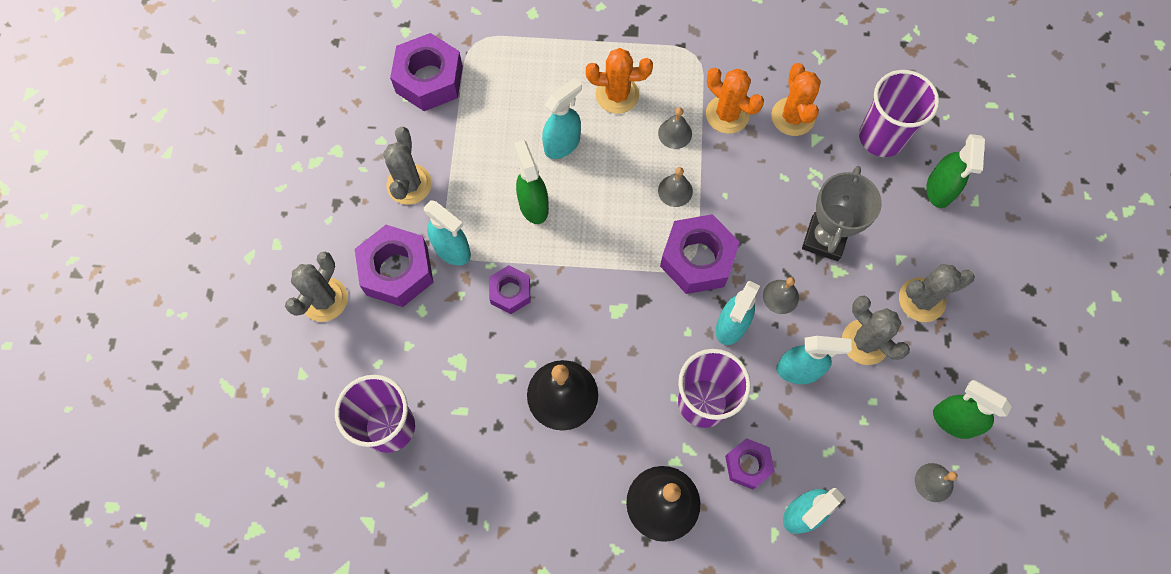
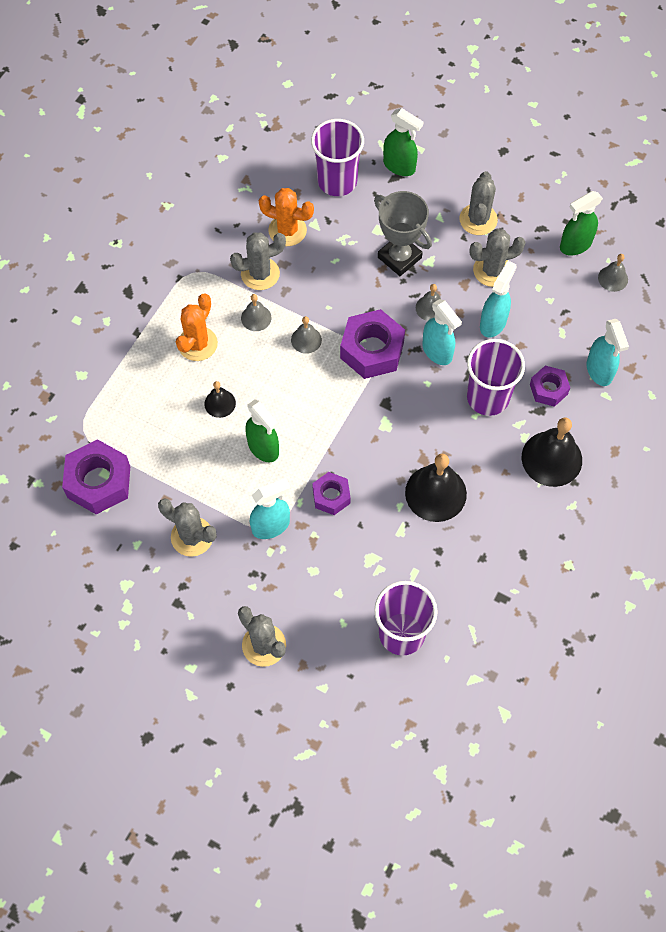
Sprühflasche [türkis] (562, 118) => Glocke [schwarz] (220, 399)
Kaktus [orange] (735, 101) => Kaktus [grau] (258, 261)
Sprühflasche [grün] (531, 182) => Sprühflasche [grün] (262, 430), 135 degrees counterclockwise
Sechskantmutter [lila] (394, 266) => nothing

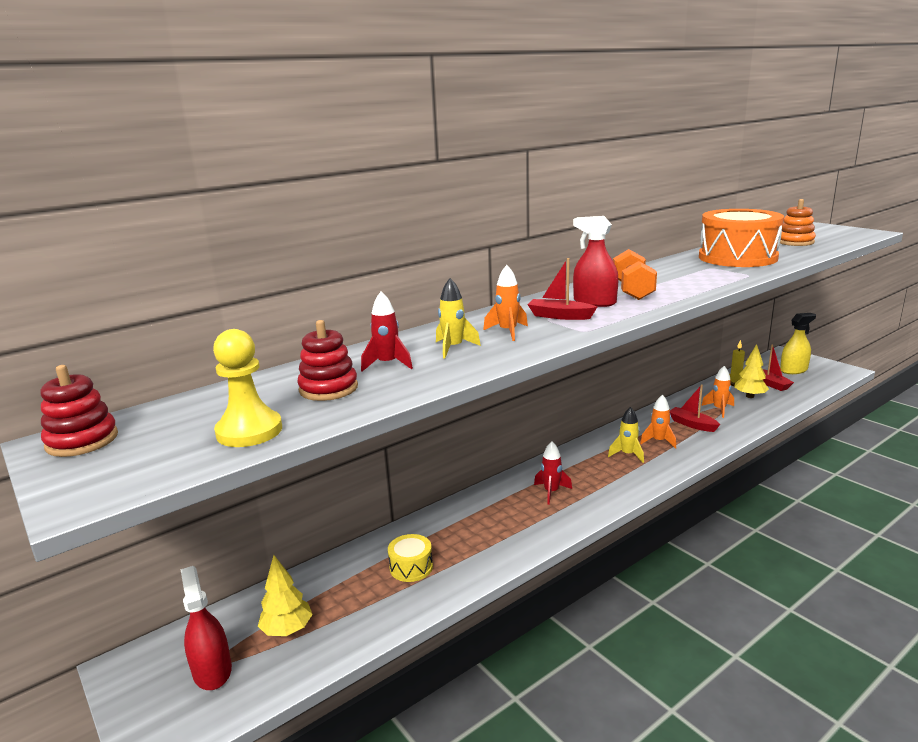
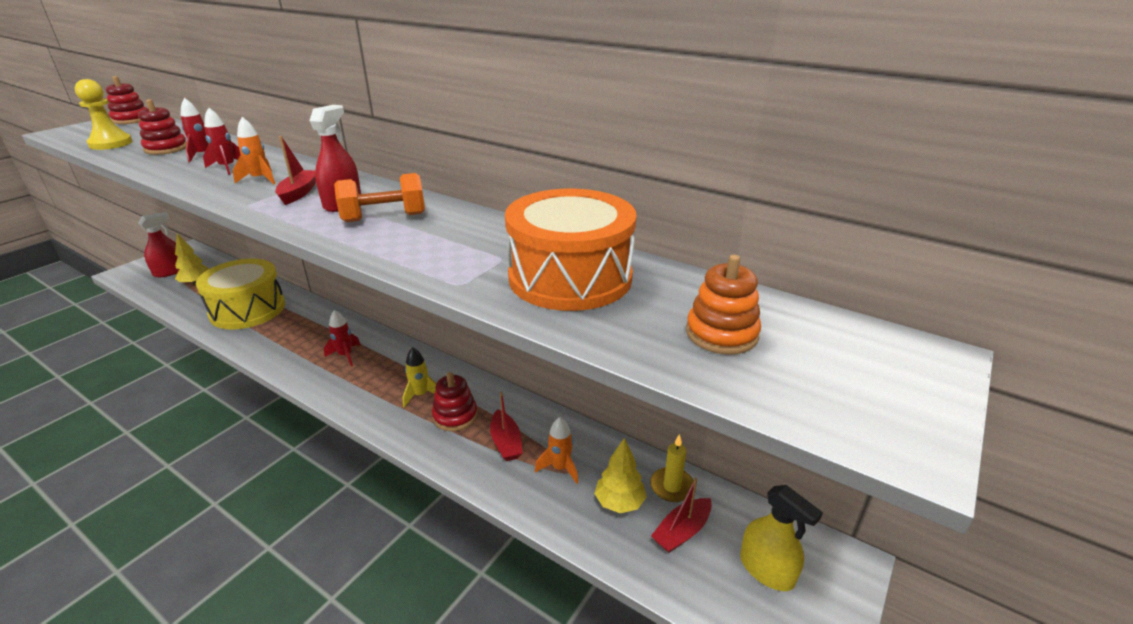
Trommel [gelb] (410, 558) => Trommel [gelb] (240, 294), x2.24
Rakete [gelb] (458, 318) => Rakete [rot] (222, 141)
Rakete [orange] (658, 421) => Stapelspielzeug [rot] (455, 401)
Boot [rot] (695, 408) => Boot [rot] (506, 426), 135 degrees clockwise

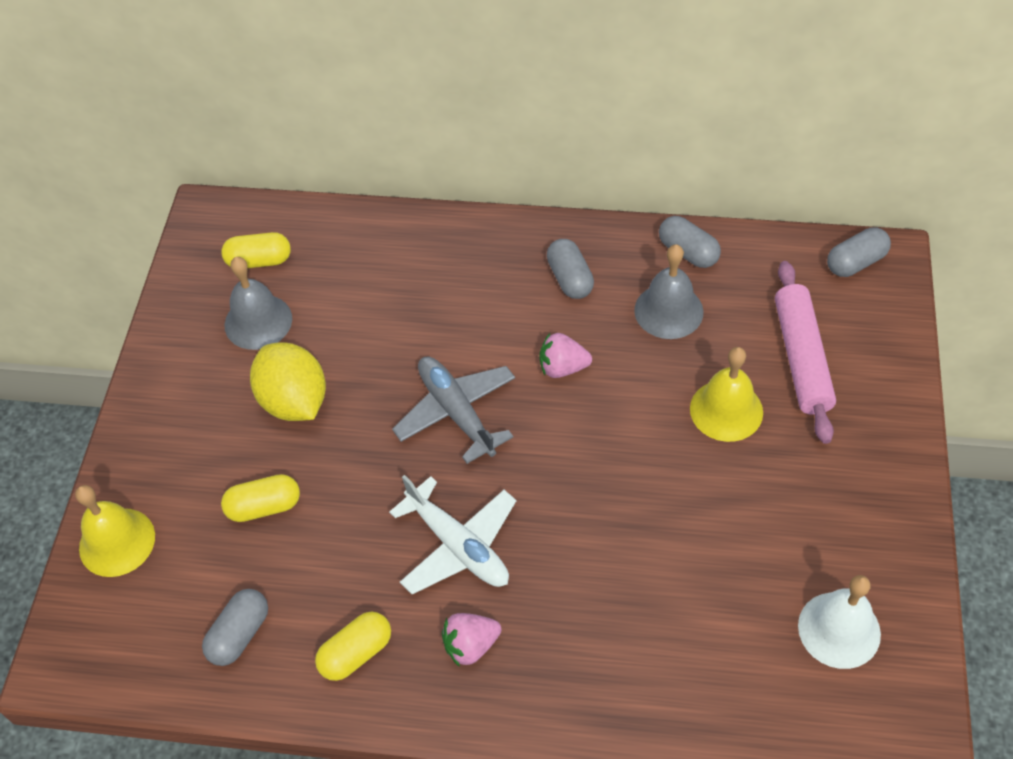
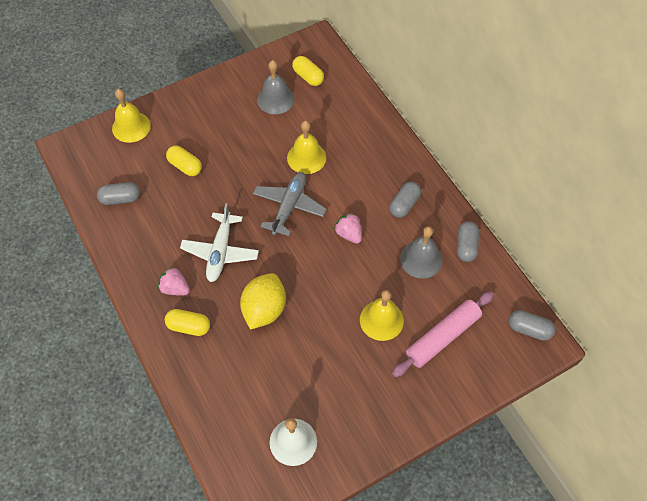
Kapsel [gelb] (353, 646) => Kapsel [gelb] (187, 322), shifted
Zitrone [gelb] (288, 381) => Zitrone [gelb] (263, 301), shifted
nothing => Glocke [gelb] (306, 147)

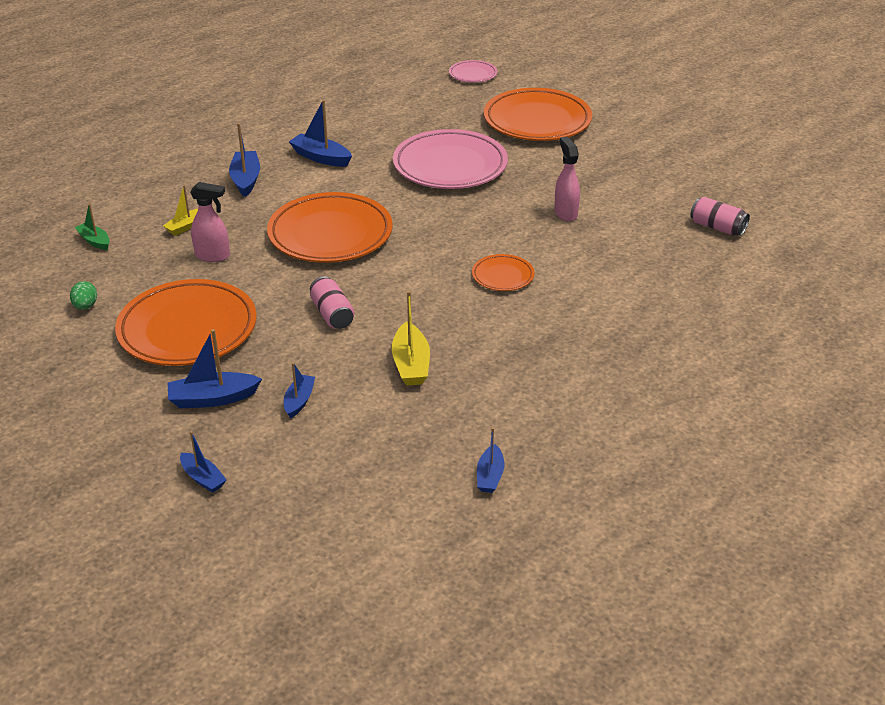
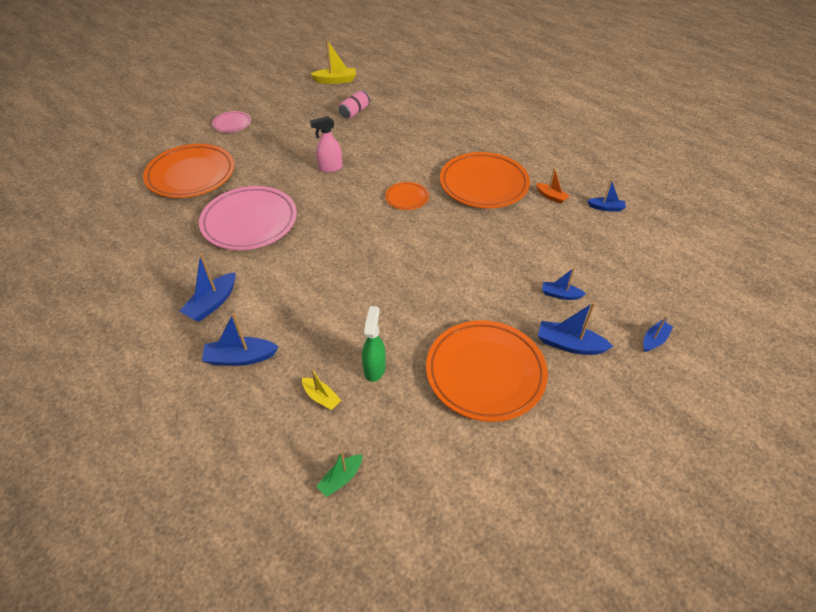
Teller [rosa] (473, 71) => Teller [rosa] (231, 121), shifted
Boot [gelb] (411, 338) => Boot [gelb] (333, 61), shifted
Sprühflasche [rosa] (210, 222) => Sprühflasche [grün] (374, 344)
Teller [orange] (330, 227) => Teller [orange] (485, 180), shifted
nothing => Boot [orange] (552, 185)
Boot [blau] (215, 369) => Boot [blau] (575, 328), 120 degrees clockwise
Ei [grün] (83, 295) => nothing
Dose [rosa] (332, 302) => nothing

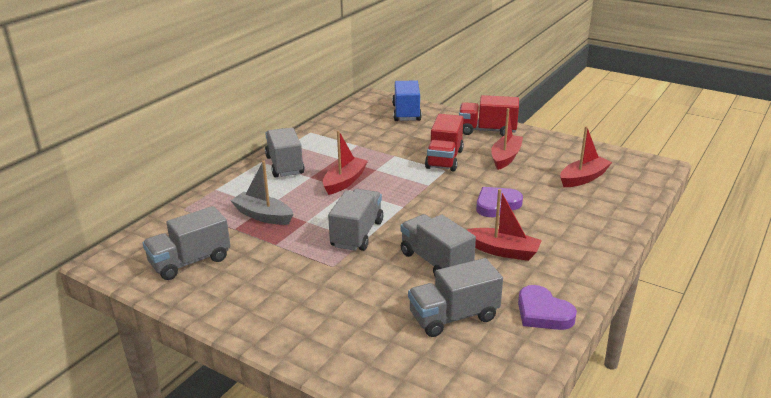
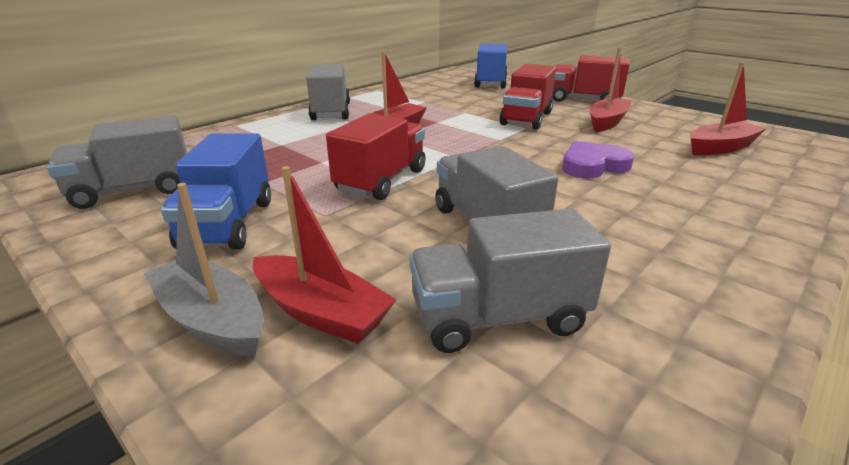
Boot [grau] (262, 193) => Boot [grau] (204, 270), shifted
nothing => Lastwagen [blau] (216, 191)
Boot [rot] (504, 225) => Boot [rot] (325, 255), shifted
Lastwagen [grau] (355, 220) => Lastwagen [rot] (376, 156)
Herz [lila] (547, 307) => nothing

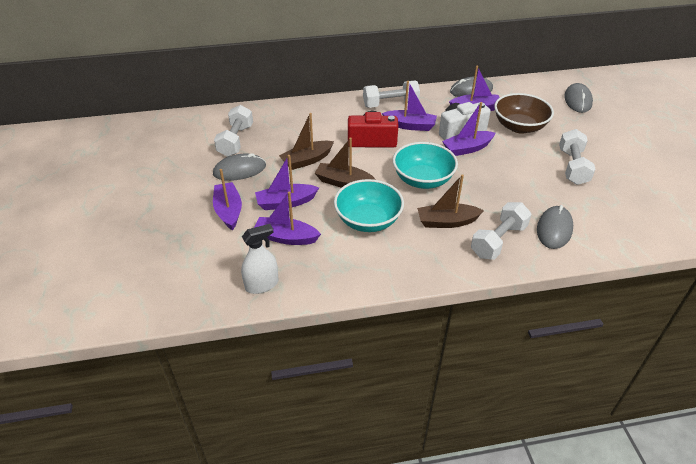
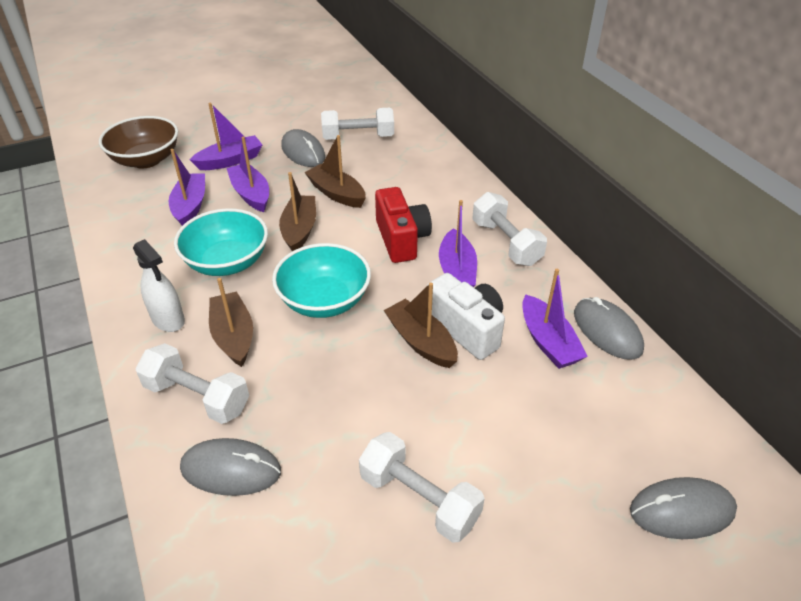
Schüssel [braun] (524, 113) => Schüssel [braun] (138, 142), shifted
Sprühflasche [weiß] (260, 259) => Sprühflasche [weiß] (159, 285), shifted
Hantel [weiß] (577, 157) => Hantel [weiß] (422, 487), 45 degrees clockwise
Boot [lila] (468, 129) => Boot [braun] (421, 325)

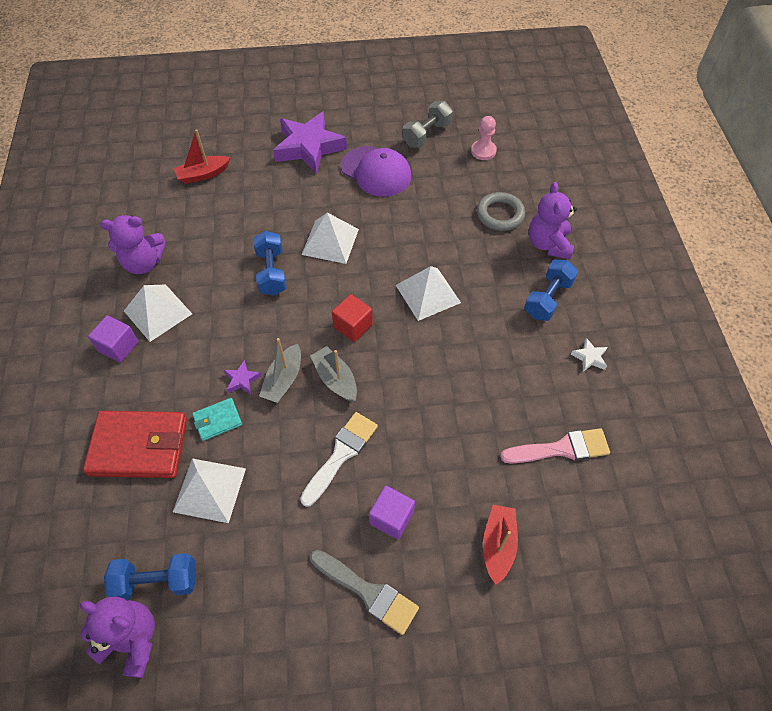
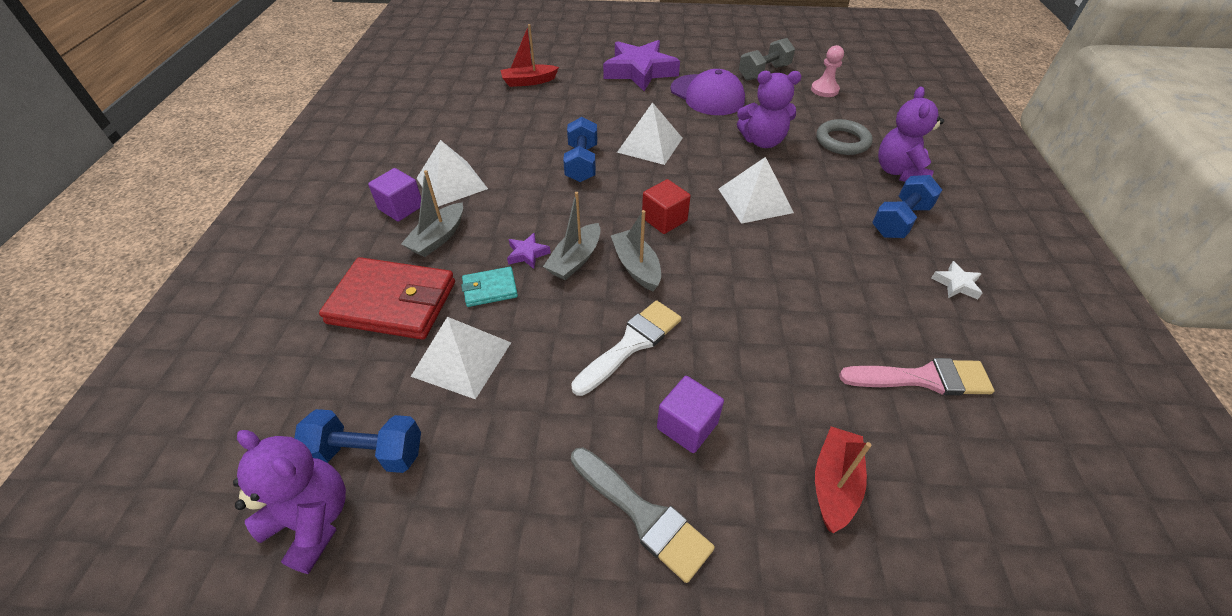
nothing => Boot [grau] (432, 213)
Teddybär [lila] (133, 244) => Teddybär [lila] (769, 109), shifted

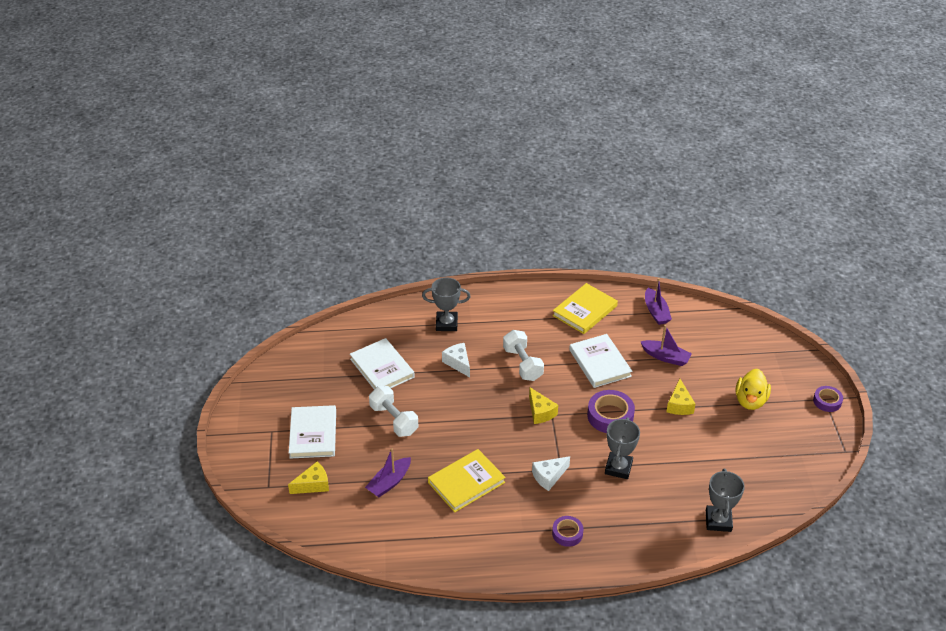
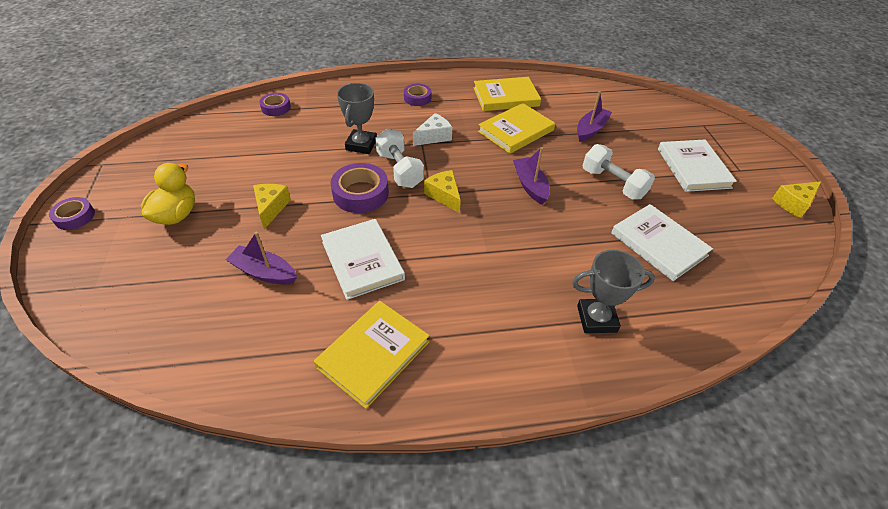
Pokal [grau] (725, 500) => Klebeband [lila] (275, 104)
Hantel [weiß] (523, 355) => Hantel [weiß] (399, 158), shifted
nothing => Buch [gelb] (507, 94)
Boot [lila] (658, 301) => Boot [lila] (531, 175), shifted
Käse [gelb] (308, 478) => Käse [gelb] (796, 199), shifted
Käse [weiß] (456, 360) => nothing

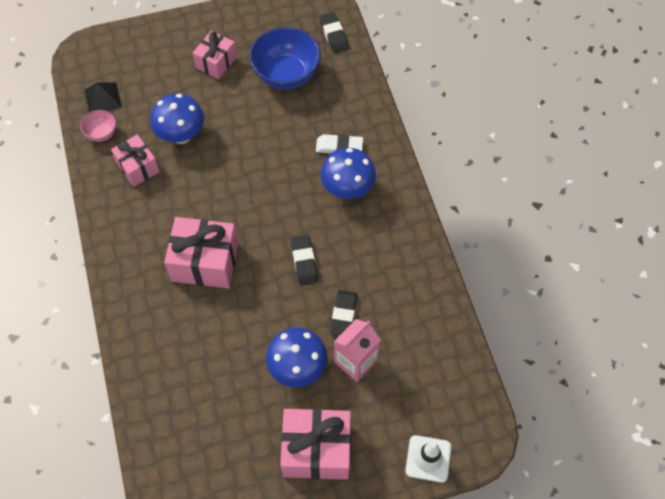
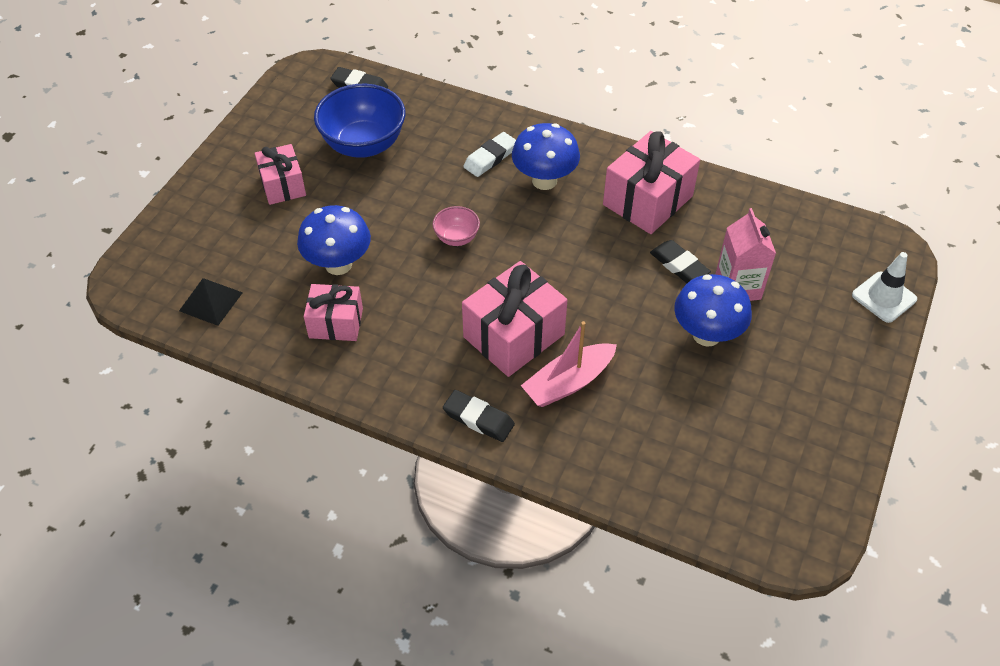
Schüssel [rosa] (98, 126) => Schüssel [rosa] (456, 226), shifted
Radiergummi [schwarz] (304, 260) => Radiergummi [schwarz] (479, 416), shifted
nothing => Boot [rosa] (569, 364)
Geschenk [rosa] (315, 444) => Geschenk [rosa] (651, 182), shifted

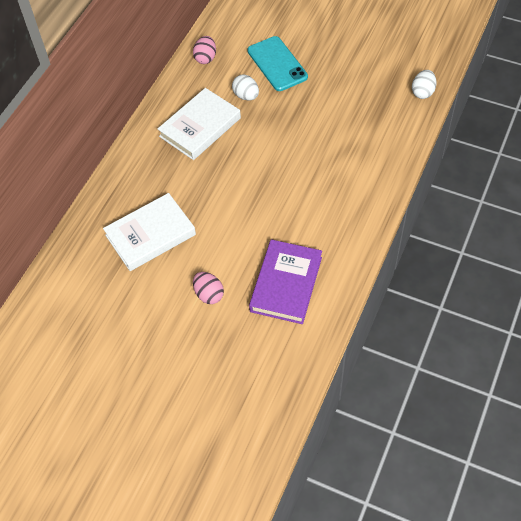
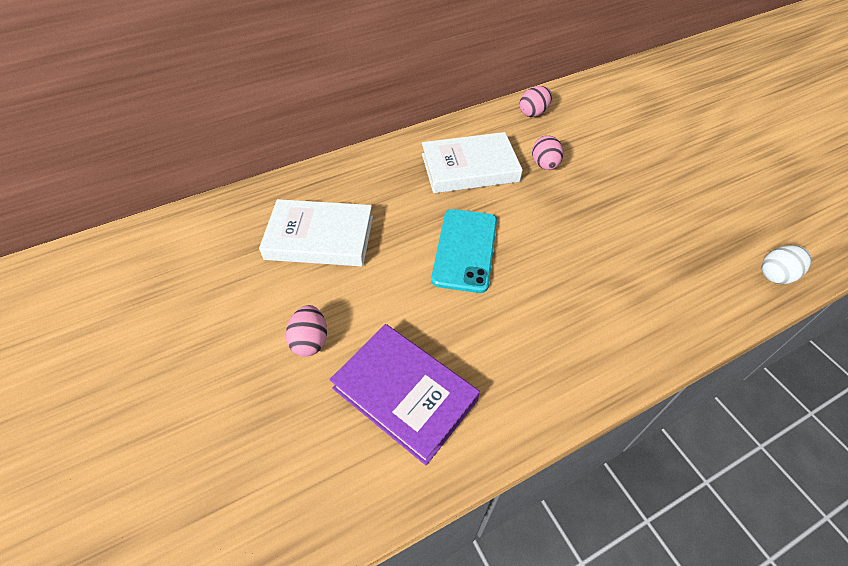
Buch [lila] (285, 281) => Buch [lila] (405, 394), 75 degrees clockwise
Handy [türkis] (277, 63) => Handy [türkis] (464, 251), shifted
Ei [weiß] (245, 88) => Ei [rosa] (548, 152)

